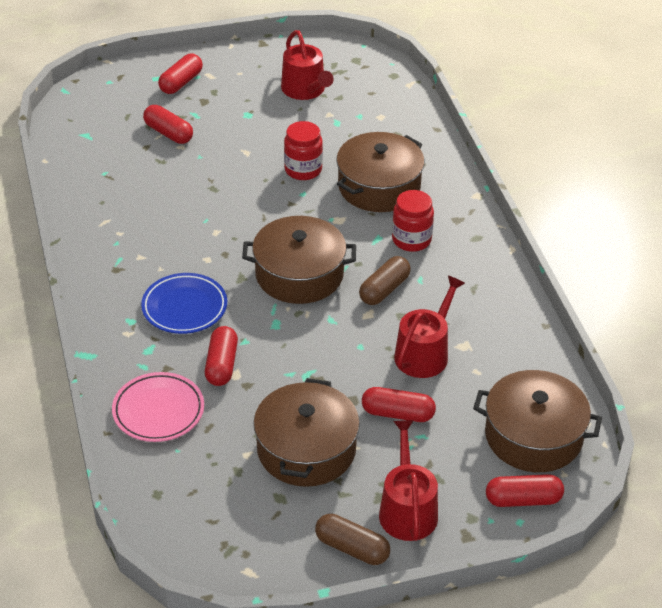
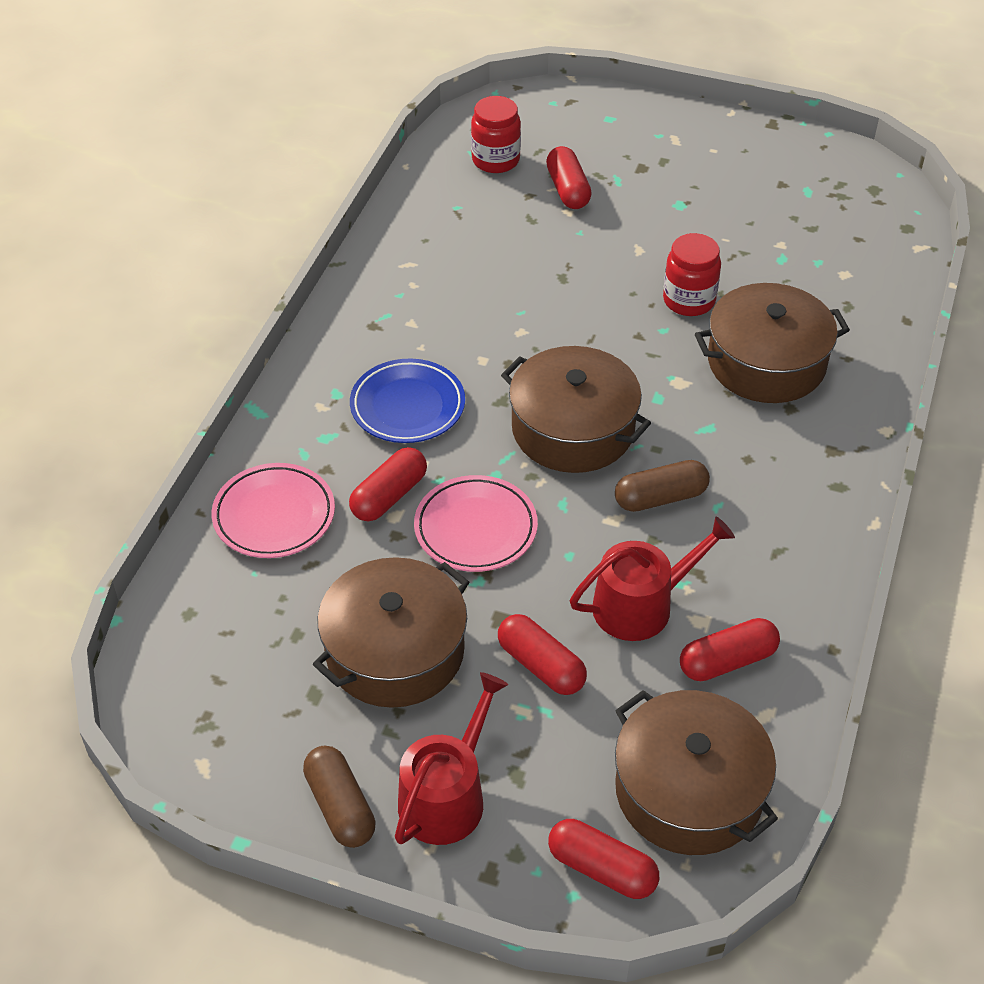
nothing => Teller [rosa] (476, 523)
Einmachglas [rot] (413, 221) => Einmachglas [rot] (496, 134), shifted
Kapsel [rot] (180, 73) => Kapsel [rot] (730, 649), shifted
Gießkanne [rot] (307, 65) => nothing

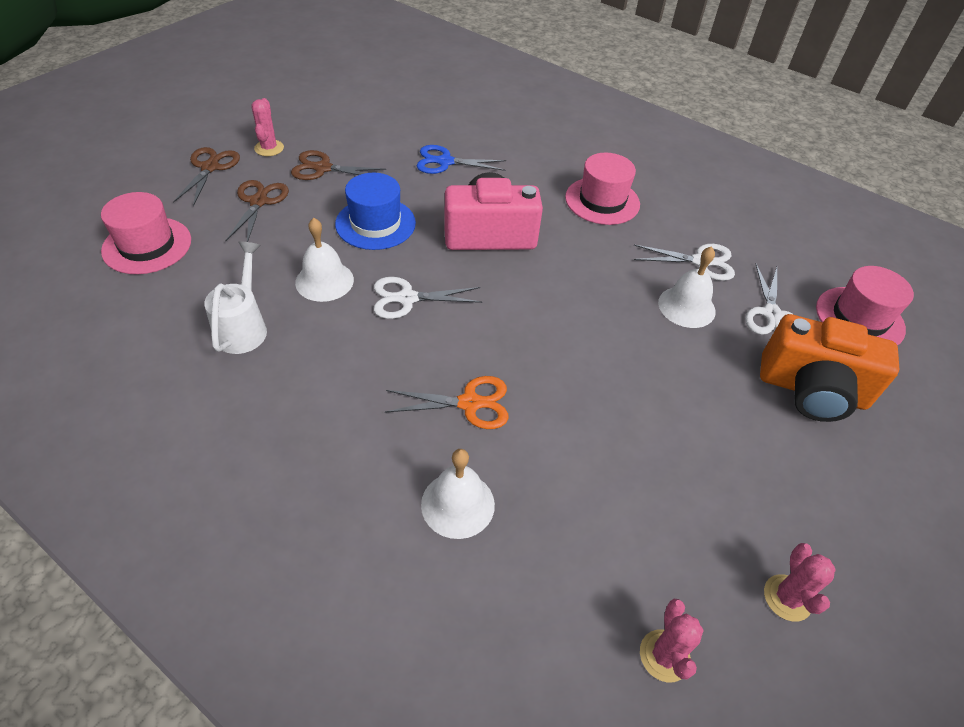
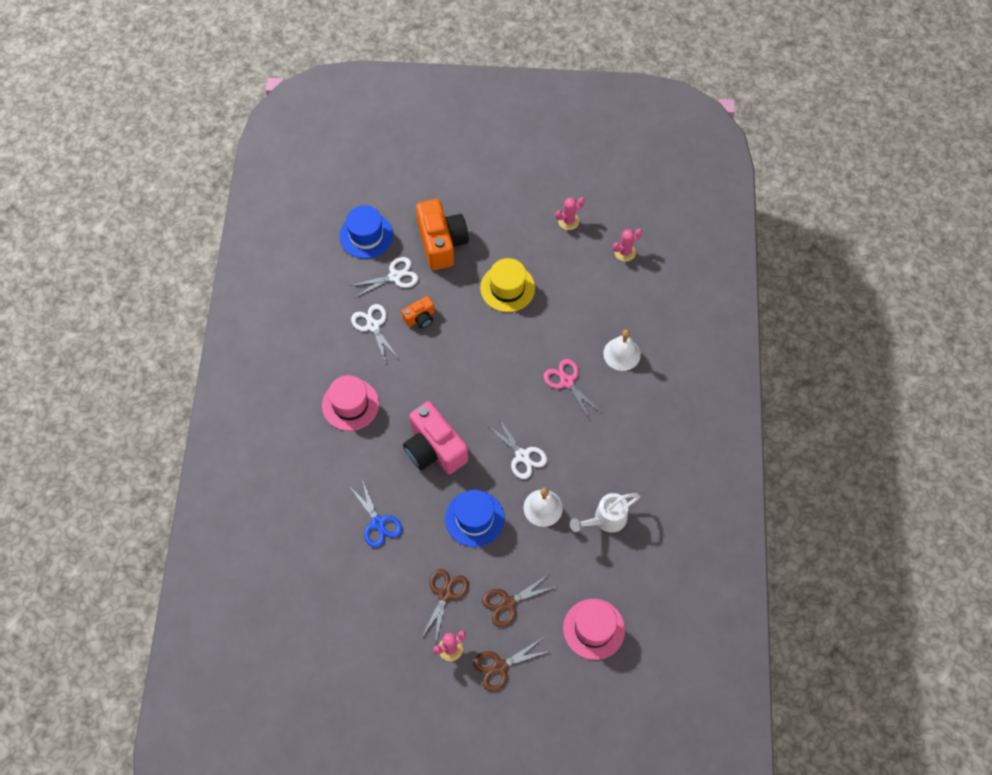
Hut [rosa] (865, 306) => Hut [blau] (366, 232)
Glocke [weiß] (687, 287) => Kamera [orange] (418, 312)
Schere [braun] (338, 165) => Schere [braun] (445, 607), 135 degrees counterclockwise
nothing => Hut [gelb] (507, 285)
Schere [orange] (447, 402) => Schere [rosa] (572, 389)

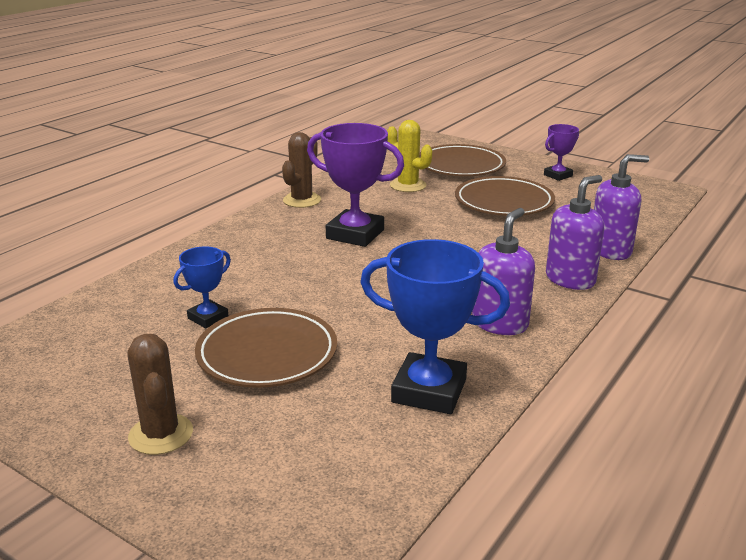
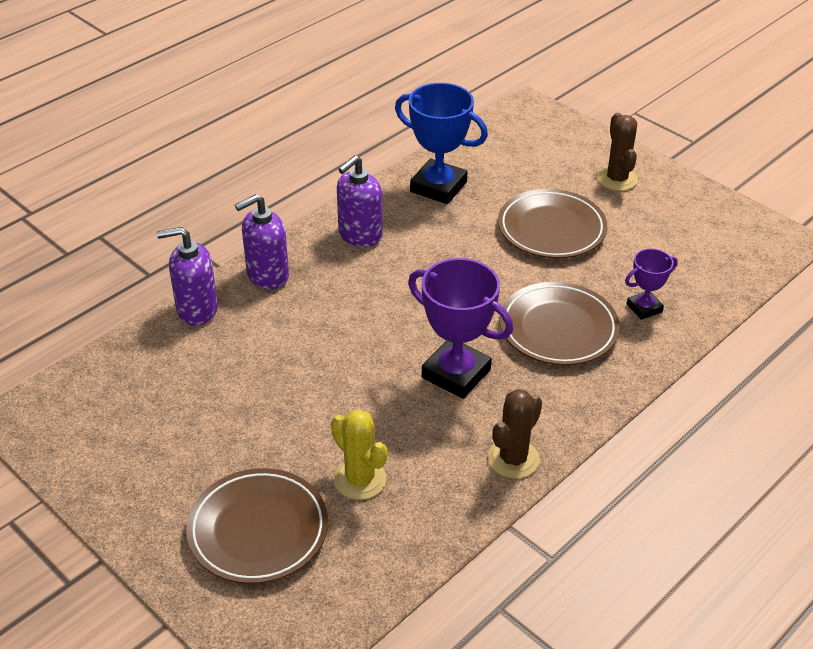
Teller [braun] (505, 196) => Teller [braun] (560, 323), shifted
Pokal [lila] (561, 152) => Pokal [lila] (651, 284), shifted
Pokal [blau] (202, 287) => nothing

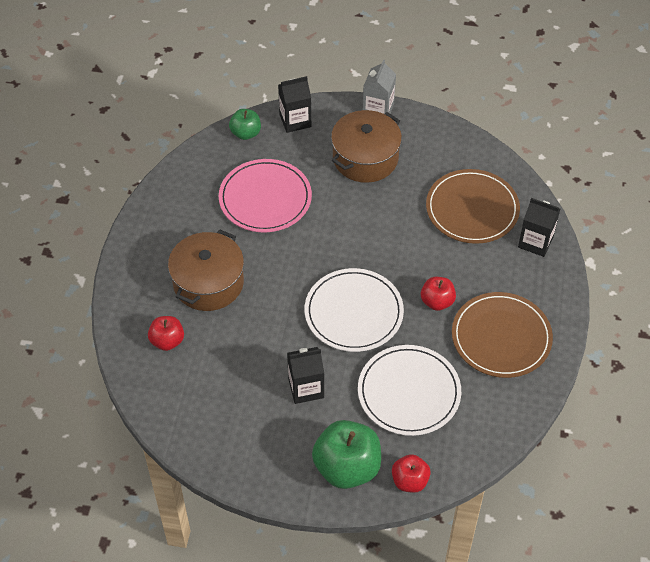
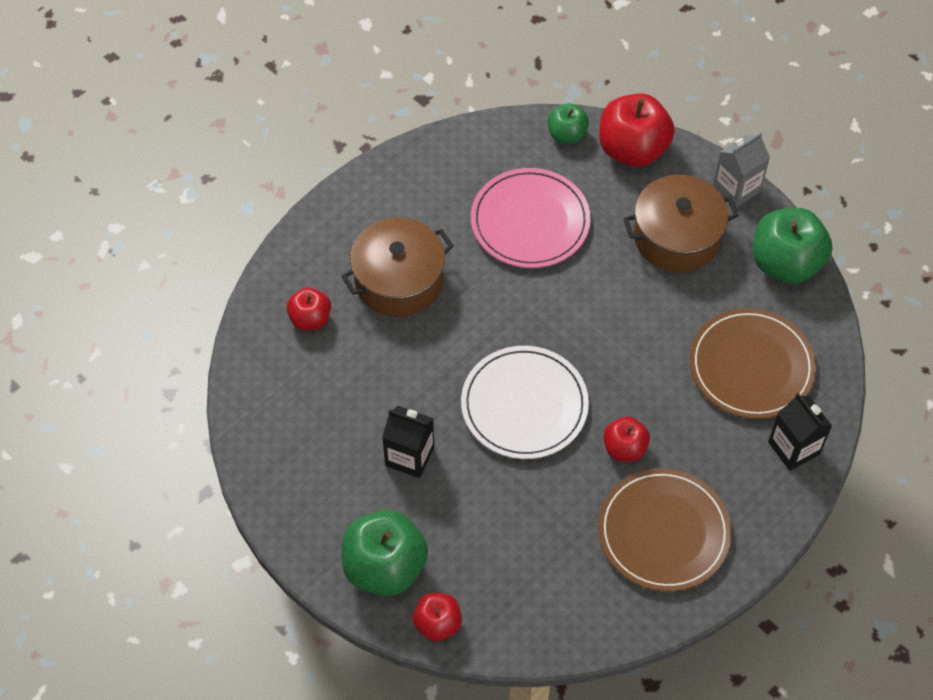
Getränkekarton [schwarz] (294, 104) => Apfel [rot] (637, 130)
nothing => Apfel [grün] (792, 246)
Teller [weiß] (409, 390) => nothing

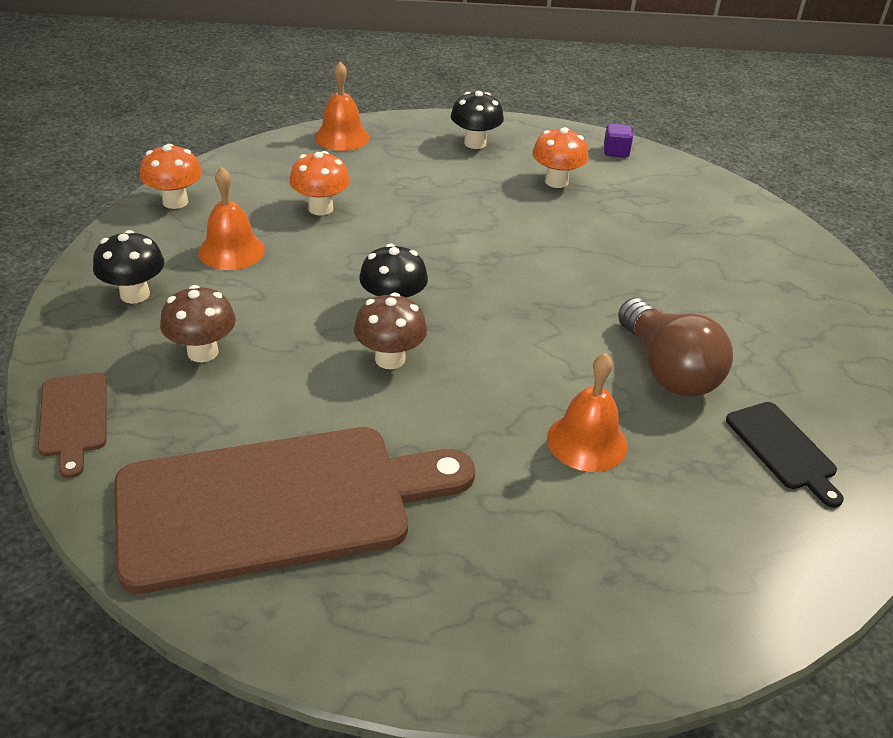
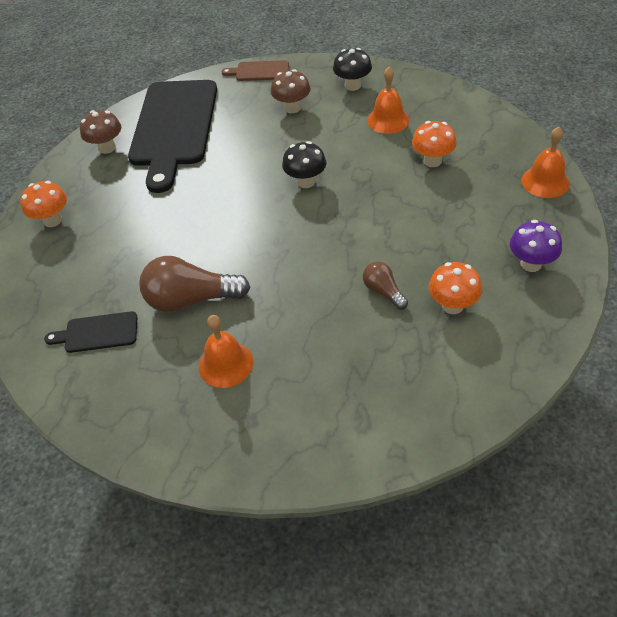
Pilz [orange] (171, 176) => Pilz [orange] (43, 204), shifted
Pilz [braun] (390, 331) => Pilz [braun] (100, 132), shifted
Schneidebrett [braun] (294, 510) => Schneidebrett [schwarz] (172, 136)
Glocke [orange] (587, 412) => Glocke [orange] (226, 351), shifted
nothing => Glühbirne [braun] (385, 285)
Pilz [schwarz] (477, 120) => Pilz [lila] (536, 246)
Kubus [lila] (618, 141) => nothing

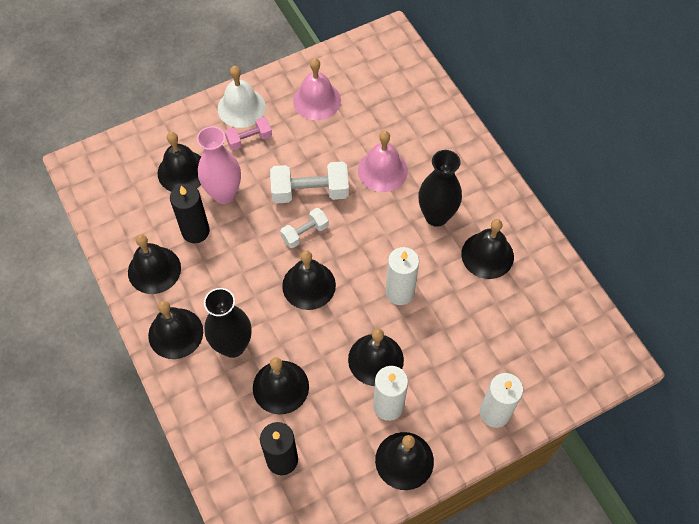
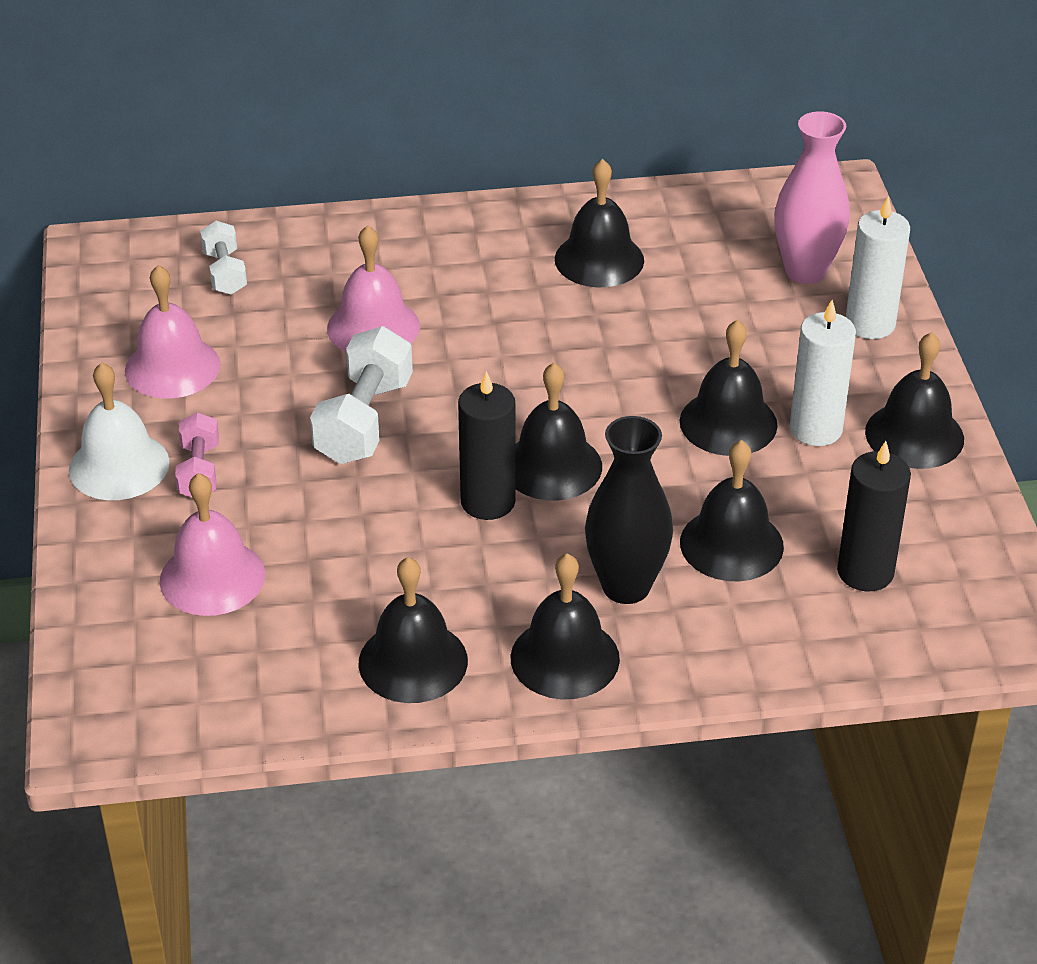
Glocke [schwarz] (179, 162) => Glocke [rosa] (212, 544)
Hantel [weiß] (304, 228) => Hantel [weiß] (223, 258), shifted
Kerze [schwarz] (190, 213) => Kerze [schwarz] (487, 445), shifted
Vase [rosa] (219, 165) => Vase [rosa] (812, 197), shifted
Kerze [weiß] (402, 276) => nothing
Vase [schwarz] (440, 188) => nothing

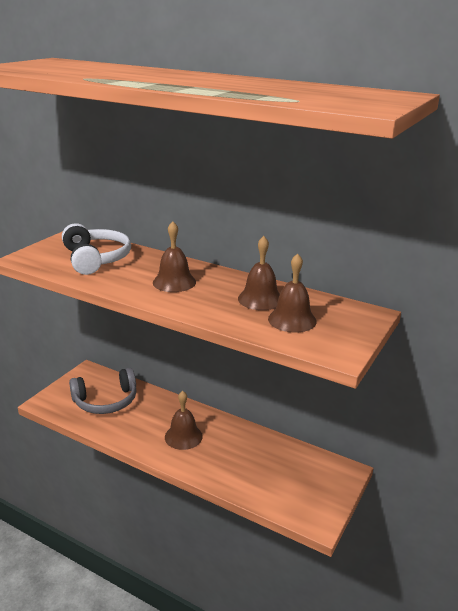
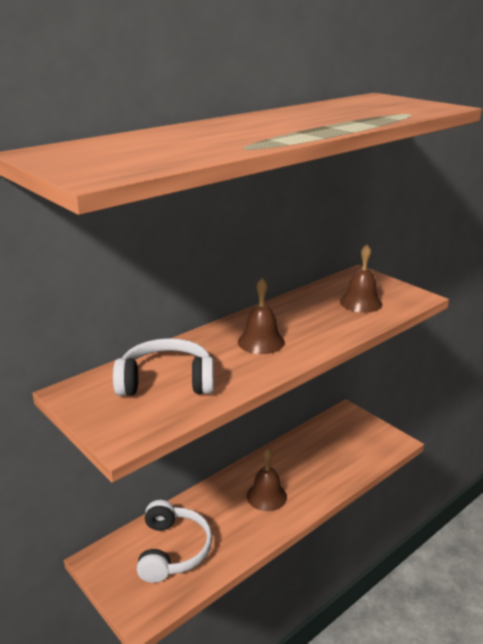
Kopfhörer [grau] (103, 391) => Kopfhörer [weiß] (175, 541)
Glocke [braun] (259, 273) => nothing

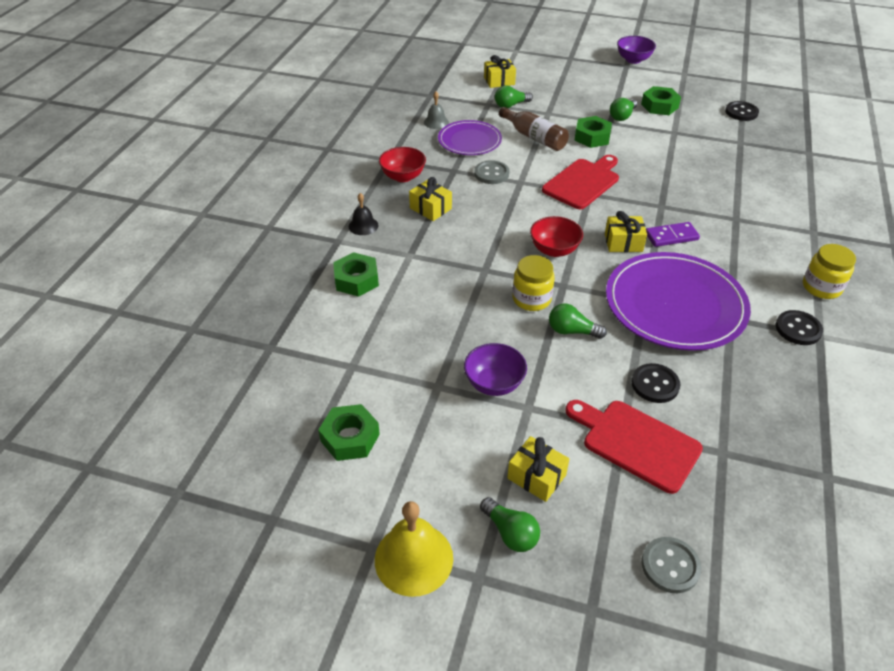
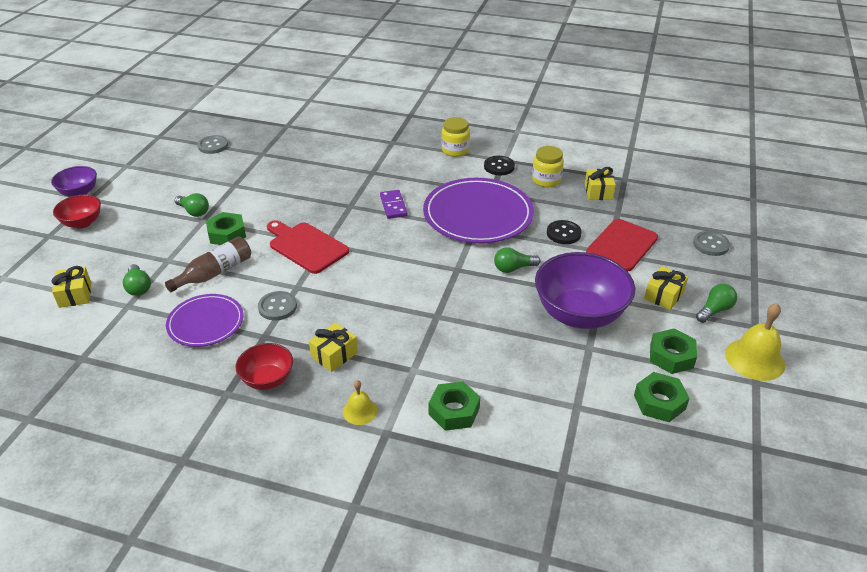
Schüssel [rot] (556, 236) => Schüssel [rot] (77, 212), shifted
Knopf [schwarz] (742, 111) => Knopf [grau] (213, 144)
Glocke [schwarz] (363, 214) => Glocke [gelb] (360, 402)
Glühbirne [grün] (578, 321) => Glühbirne [grün] (517, 260), 60 degrees clockwise
Einmachglas [gelb] (534, 283) => Einmachglas [gelb] (548, 166), shifted
Schüssel [lila] (495, 369) => Schüssel [lila] (585, 290), x1.88
Geschenk [gelb] (626, 231) => Geschenk [gelb] (600, 183), shifted
Sechskantmutter [grün] (661, 100) => Sechskantmutter [grün] (673, 351), shifted
Glocke [grau] (436, 110) => nothing

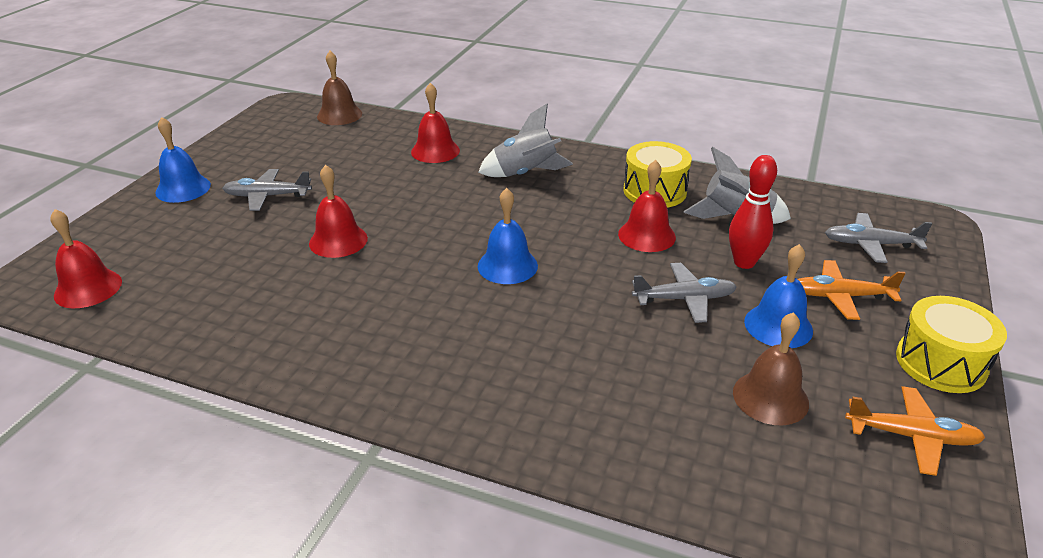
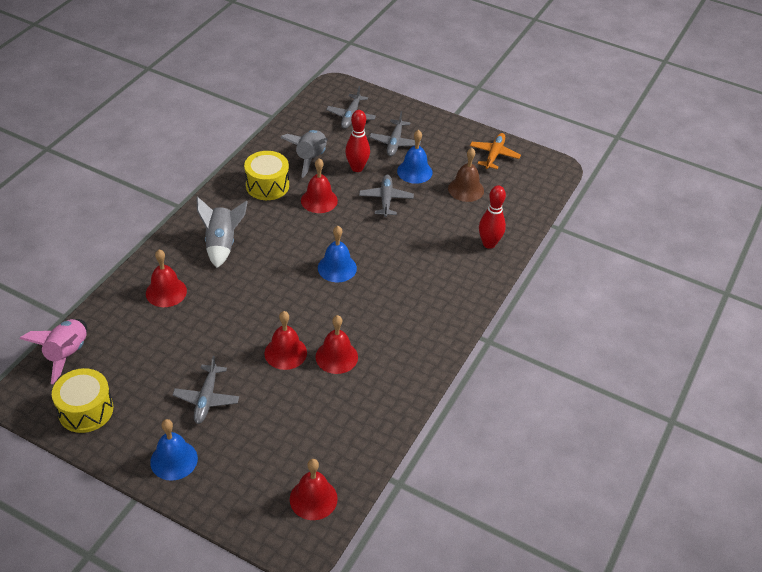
Glocke [braun] (339, 88) => Rakete [rosa] (53, 351)
Trommel [gelb] (951, 344) => Trommel [gelb] (82, 400), shifted
nothing => Glocke [rot] (336, 344)
Flugzeug [orange] (852, 290) => Flugzeug [grau] (395, 133)
nothing => Bowlingkegel [rot] (492, 217)

